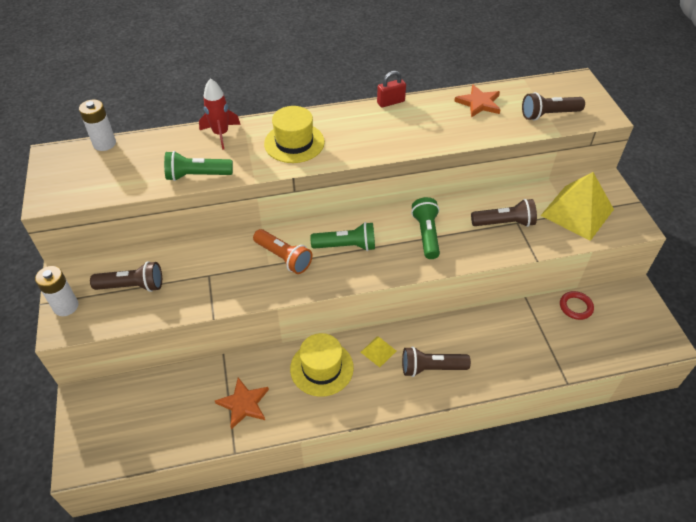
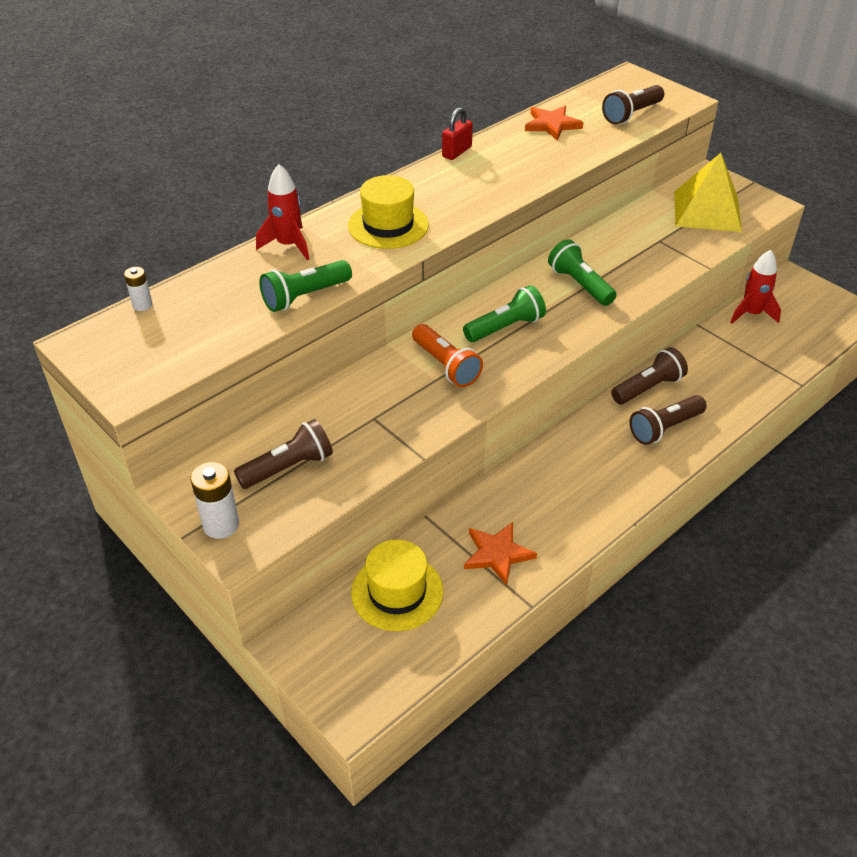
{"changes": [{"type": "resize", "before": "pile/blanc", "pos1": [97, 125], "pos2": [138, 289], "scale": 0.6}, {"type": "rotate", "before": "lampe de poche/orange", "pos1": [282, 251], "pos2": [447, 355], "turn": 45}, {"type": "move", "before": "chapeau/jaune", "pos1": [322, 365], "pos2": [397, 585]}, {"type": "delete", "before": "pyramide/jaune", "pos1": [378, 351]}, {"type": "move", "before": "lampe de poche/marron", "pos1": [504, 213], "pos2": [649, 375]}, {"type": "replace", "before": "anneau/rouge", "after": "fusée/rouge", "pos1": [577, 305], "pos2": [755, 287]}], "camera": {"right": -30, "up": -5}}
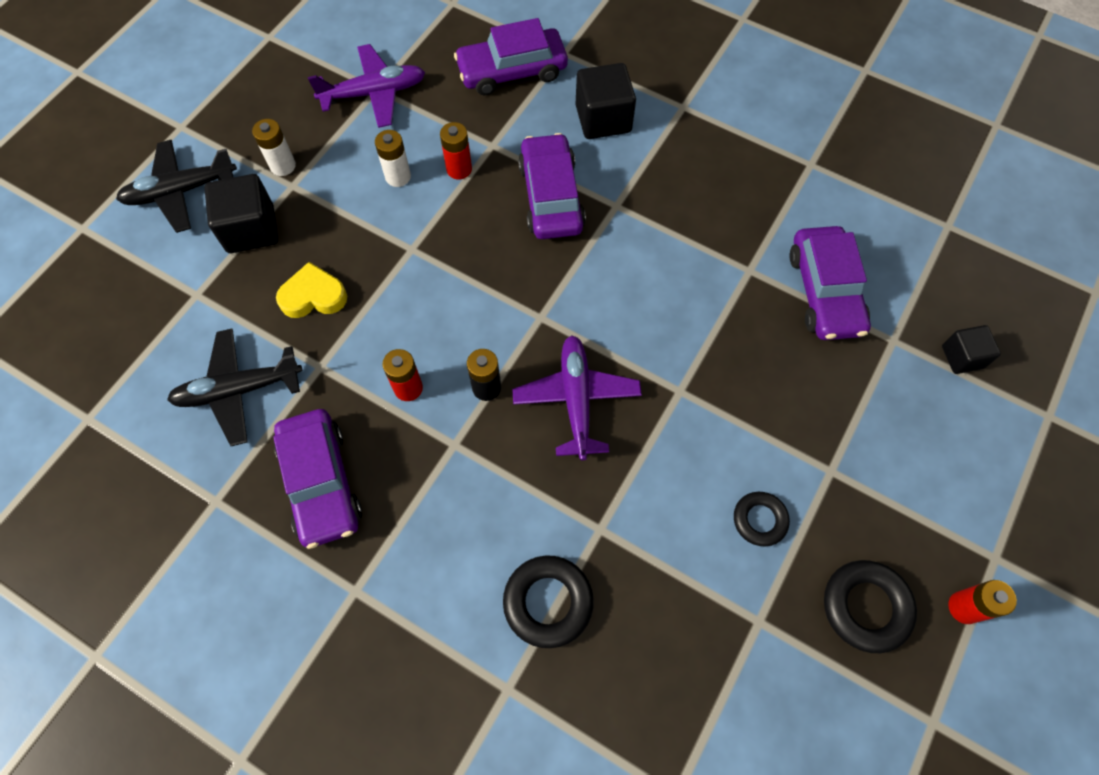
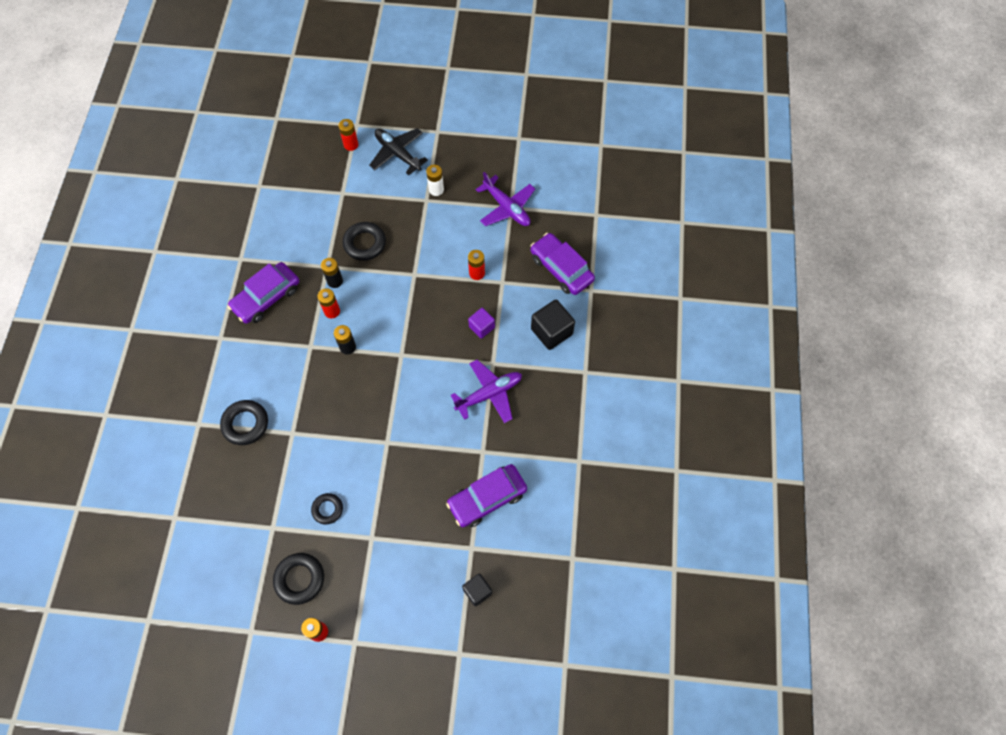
{"changes": [{"type": "delete", "before": "avion/noir", "pos1": [234, 387]}, {"type": "delete", "before": "cube/noir", "pos1": [241, 213]}, {"type": "replace", "before": "cœur/jaune", "after": "anneau/noir", "pos1": [311, 290], "pos2": [364, 241]}, {"type": "delete", "before": "pile/blanc", "pos1": [393, 158]}, {"type": "move", "before": "avion/violet", "pos1": [577, 398], "pos2": [486, 391]}, {"type": "replace", "before": "voiture/violet", "after": "cube/violet", "pos1": [552, 186], "pos2": [481, 323]}, {"type": "insert", "after": "pile/noir", "pos2": [332, 273]}, {"type": "insert", "after": "pile/rouge", "pos2": [348, 135]}], "camera": {"right": 65, "up": 0}}
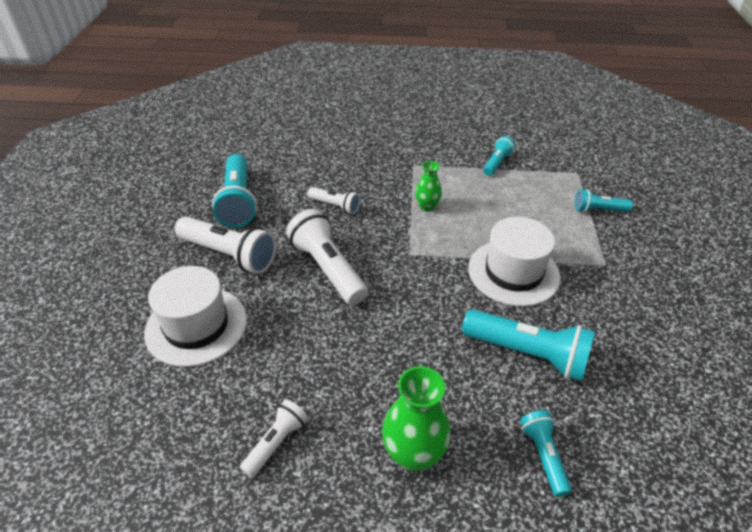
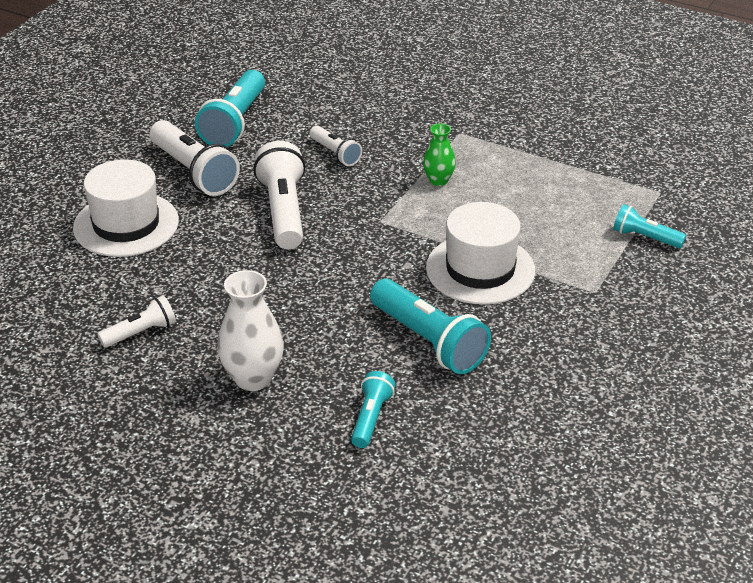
{"changes": [{"type": "recolor", "before": "vase/vert", "after": "vase/blanc", "pos1": [416, 419], "pos2": [250, 330]}, {"type": "delete", "before": "lampe de poche/turquoise", "pos1": [499, 156]}], "camera": {"right": 25, "up": -5}}
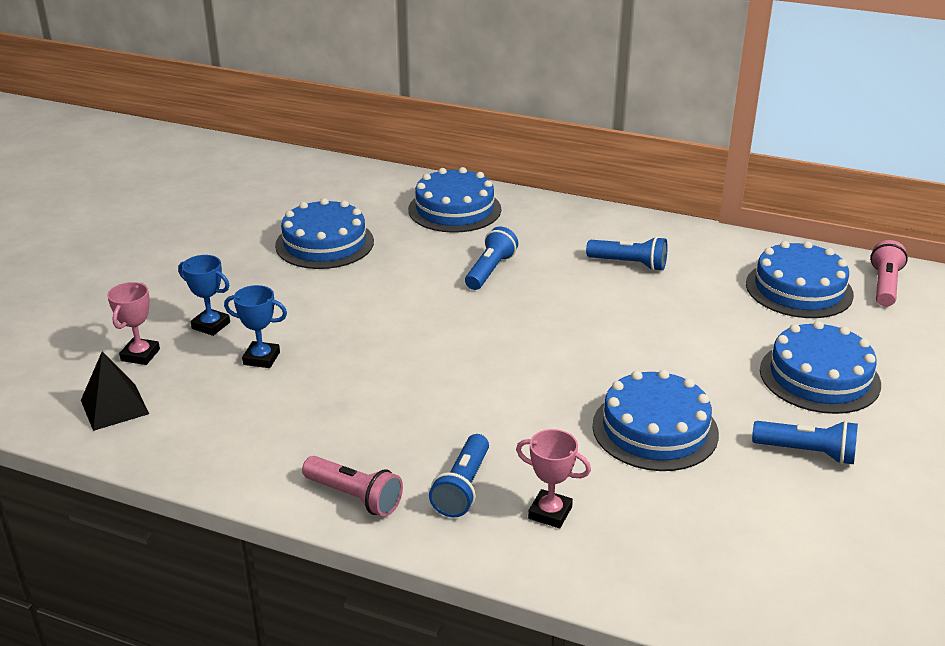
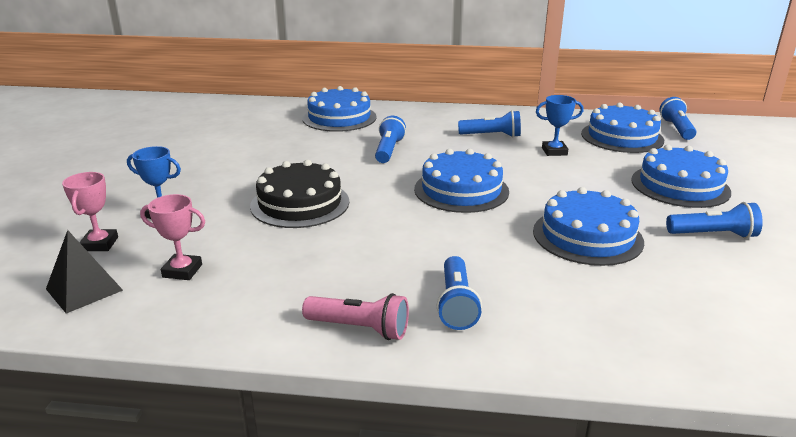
{"changes": [{"type": "move", "before": "trophée/bleu", "pos1": [255, 326], "pos2": [560, 125]}, {"type": "move", "before": "gâteau/bleu", "pos1": [324, 233], "pos2": [461, 181]}, {"type": "move", "before": "trophée/rose", "pos1": [553, 478], "pos2": [172, 237]}, {"type": "recolor", "before": "lampe de poche/rose", "after": "lampe de poche/bleu", "pos1": [889, 273], "pos2": [677, 118]}, {"type": "insert", "after": "gâteau/noir", "pos2": [299, 194]}], "camera": {"right": -15, "up": -5}}
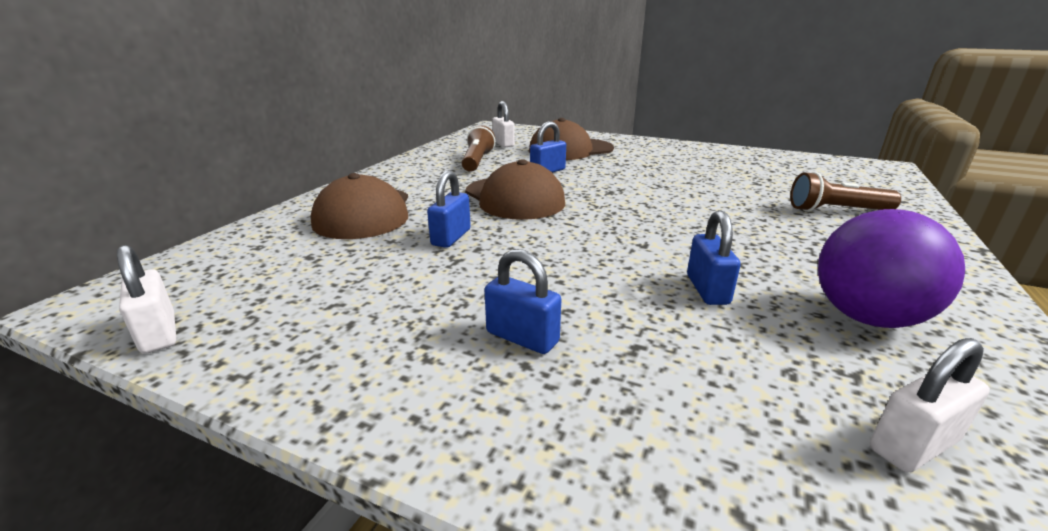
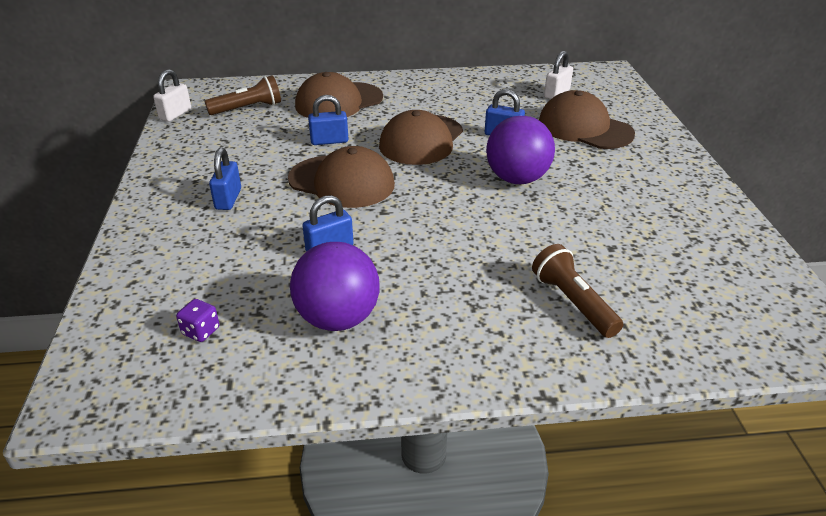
{"changes": [{"type": "move", "before": "lampe de poche/marron", "pos1": [478, 148], "pos2": [243, 95]}, {"type": "replace", "before": "cadenas/blanc", "after": "dé/violet", "pos1": [930, 405], "pos2": [197, 320]}, {"type": "insert", "after": "casquette/marron", "pos2": [341, 177]}, {"type": "insert", "after": "balle/violet", "pos2": [520, 150]}], "camera": {"right": 60, "up": 10}}
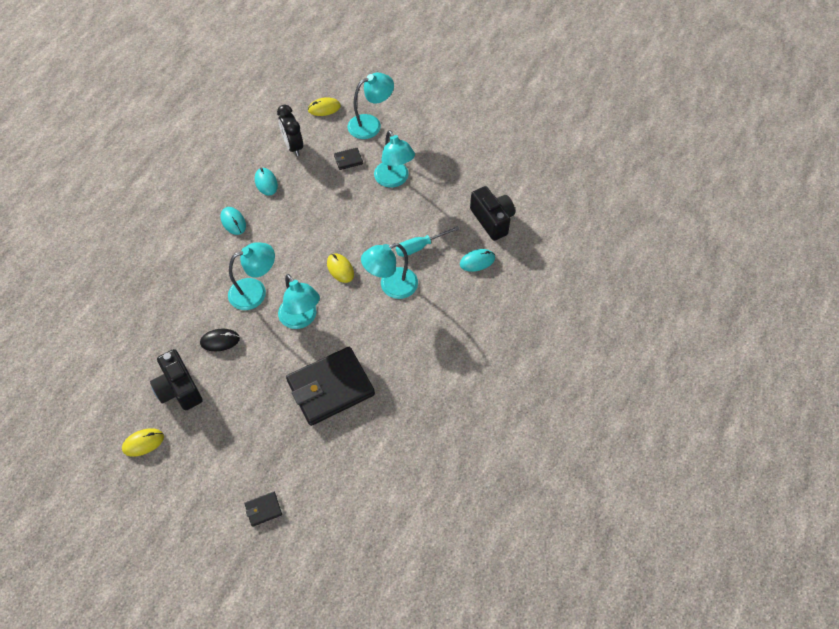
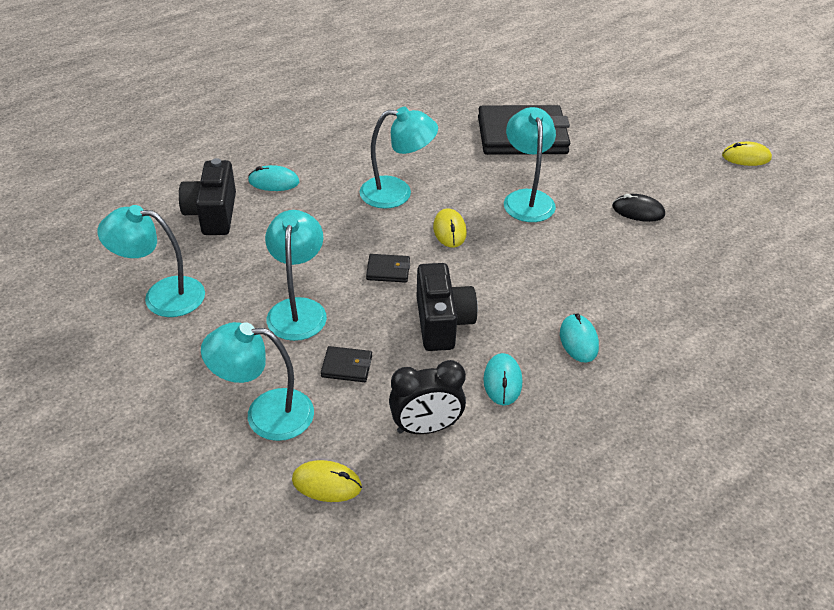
{"changes": [{"type": "move", "before": "appareil photo/noir", "pos1": [176, 379], "pos2": [447, 307]}, {"type": "move", "before": "lampe/turquoise", "pos1": [251, 276], "pos2": [151, 261]}, {"type": "move", "before": "portefeuille/noir", "pos1": [263, 509], "pos2": [388, 268]}, {"type": "rotate", "before": "réveil/noir", "pos1": [290, 130], "pos2": [427, 397], "turn": 75}, {"type": "delete", "before": "tournevis/turquoise", "pos1": [427, 241]}], "camera": {"right": -155, "up": -15}}
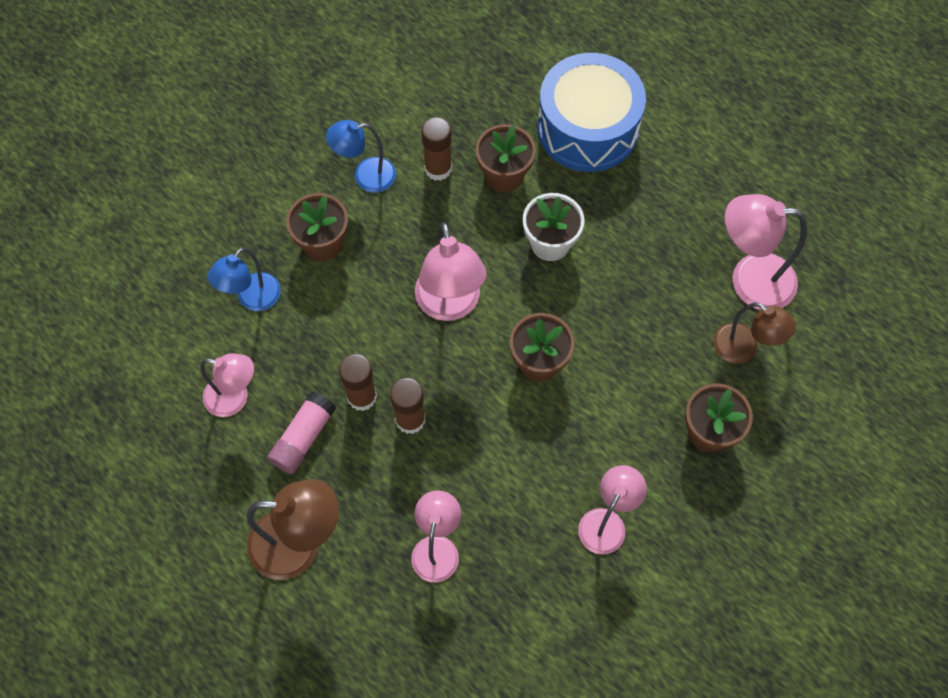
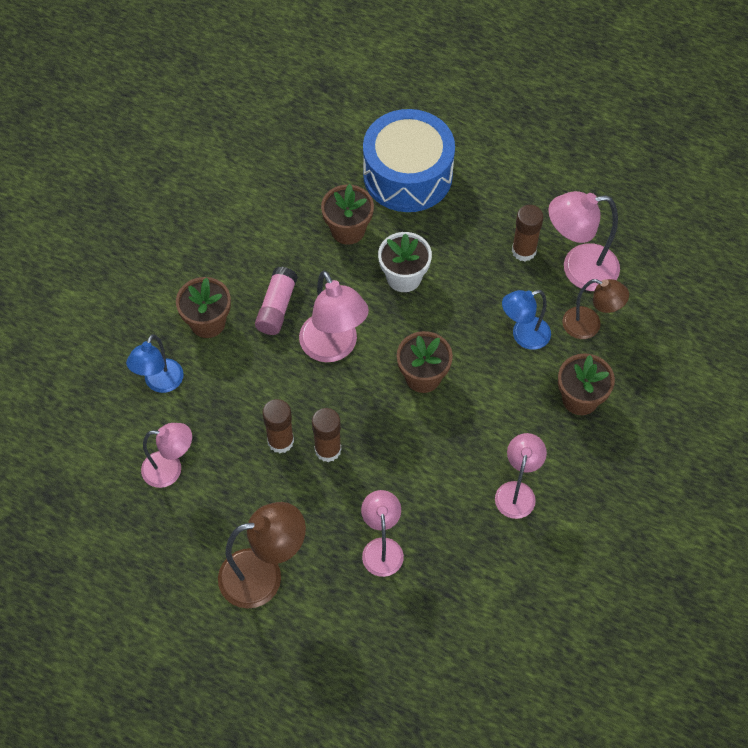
{"changes": [{"type": "move", "before": "bâton de colle/rose", "pos1": [301, 432], "pos2": [276, 301]}, {"type": "move", "before": "lampe/bleu", "pos1": [361, 156], "pos2": [526, 320]}, {"type": "move", "before": "bâton de colle/marron", "pos1": [436, 149], "pos2": [527, 233]}], "camera": {"right": -15, "up": -5}}
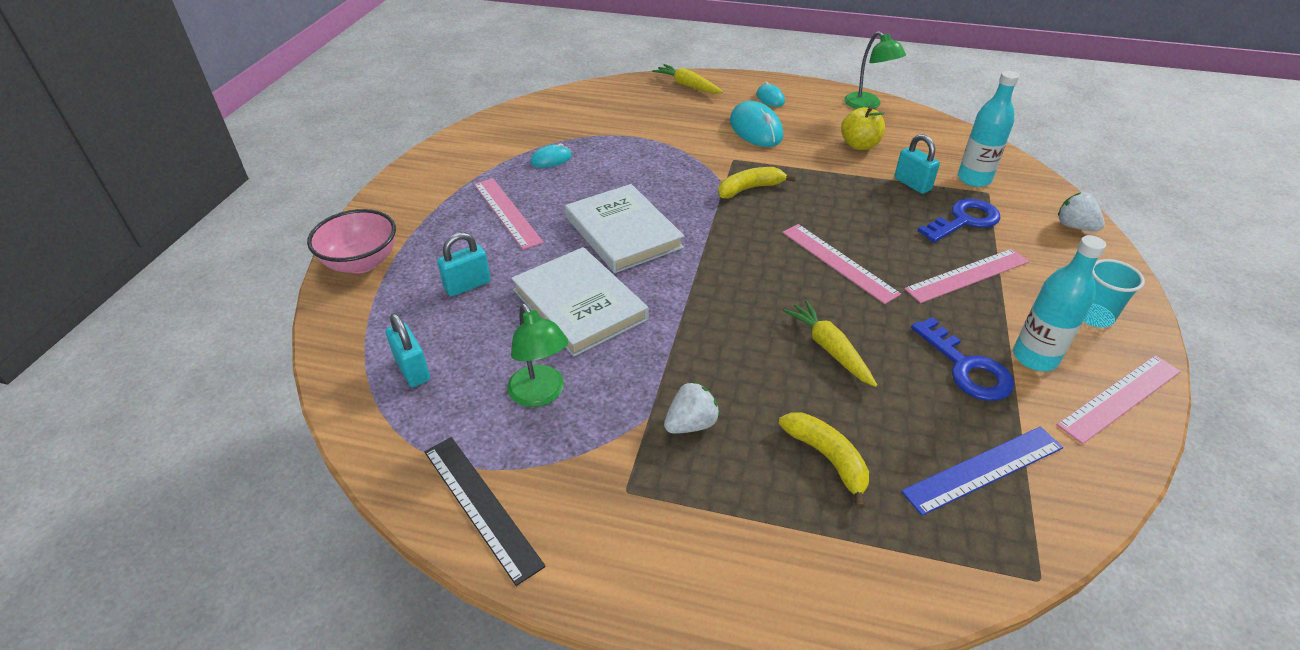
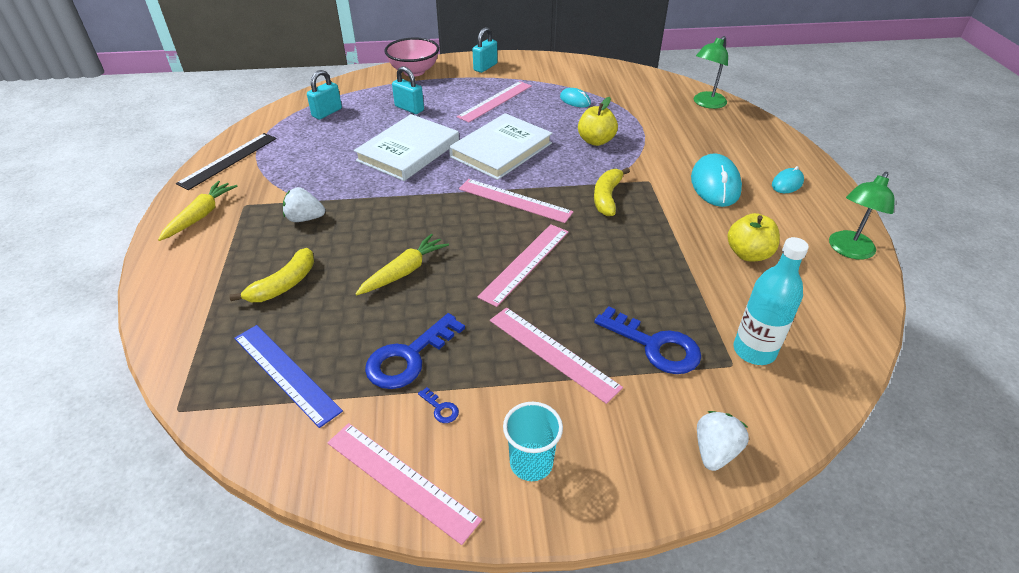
{"changes": [{"type": "move", "before": "lampe/vert", "pos1": [537, 355], "pos2": [711, 72]}, {"type": "move", "before": "carotte/jaune", "pos1": [687, 79], "pos2": [197, 211]}, {"type": "rotate", "before": "fraise/blanc", "pos1": [692, 407], "pos2": [304, 204], "turn": 150}, {"type": "rotate", "before": "banane/jaune", "pos1": [757, 183], "pos2": [612, 192], "turn": -120}, {"type": "rotate", "before": "souris/turquoise", "pos1": [756, 124], "pos2": [716, 180], "turn": -45}, {"type": "move", "before": "cadenas/turquoise", "pos1": [917, 164], "pos2": [485, 50]}, {"type": "replace", "before": "bouteille/turquoise", "after": "clé/bleu", "pos1": [1059, 303], "pos2": [438, 405]}, {"type": "insert", "after": "règle/rose", "pos2": [516, 201]}, {"type": "insert", "after": "pomme/jaune", "pos2": [598, 121]}], "camera": {"right": 70, "up": 0}}
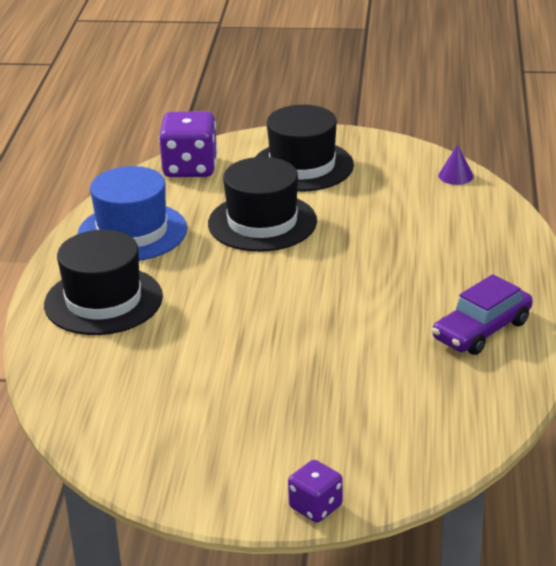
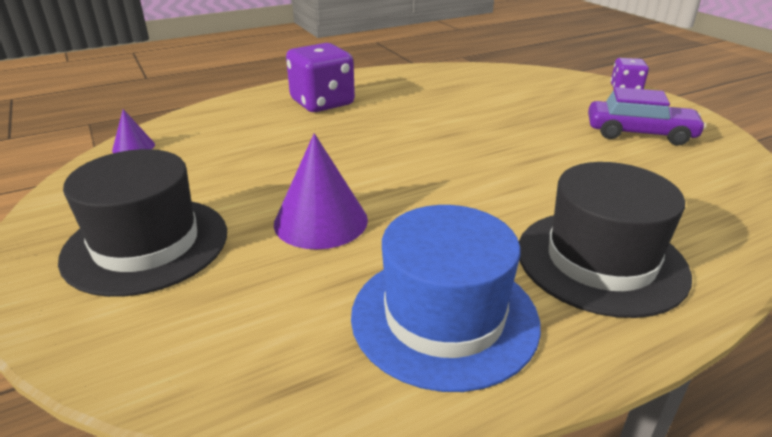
{"changes": [{"type": "move", "before": "dé/violet", "pos1": [188, 144], "pos2": [320, 77]}, {"type": "replace", "before": "chapeau/noir", "after": "cône/violet", "pos1": [262, 204], "pos2": [321, 191]}, {"type": "move", "before": "voiture/violet", "pos1": [482, 314], "pos2": [647, 116]}], "camera": {"right": -125, "up": 0}}
